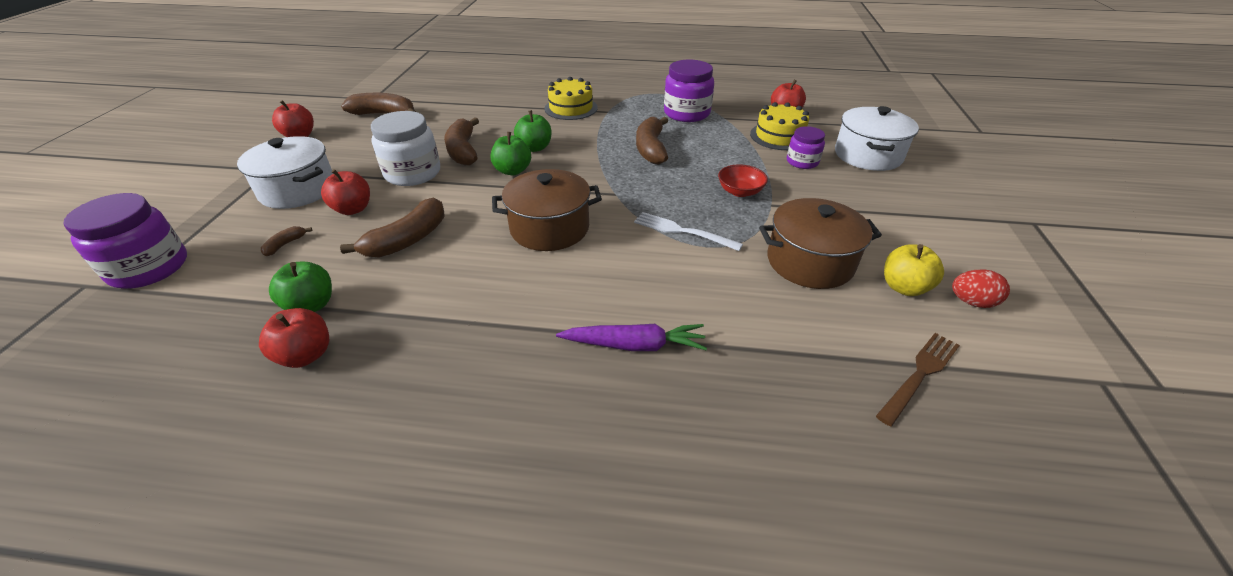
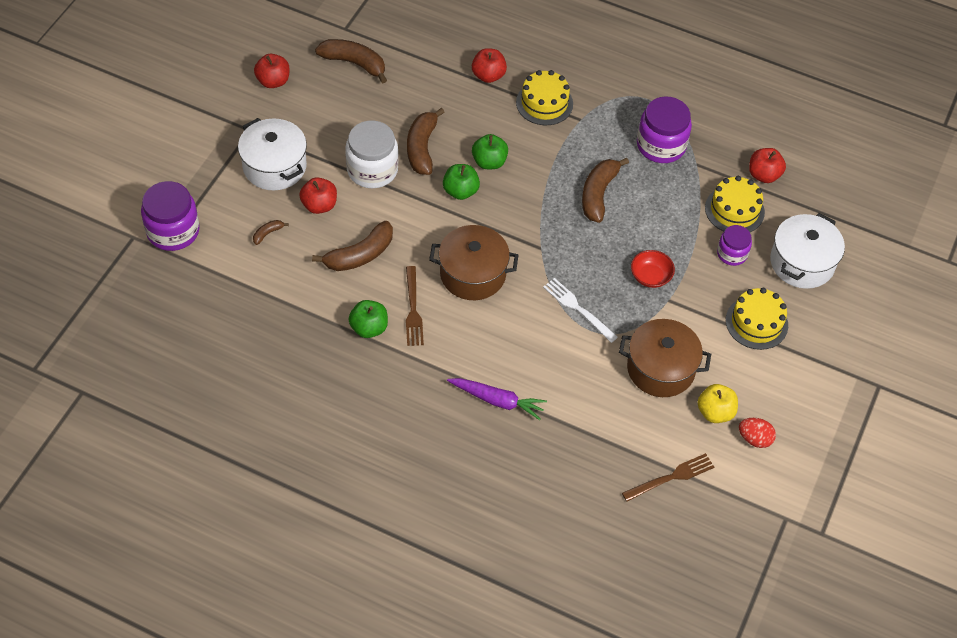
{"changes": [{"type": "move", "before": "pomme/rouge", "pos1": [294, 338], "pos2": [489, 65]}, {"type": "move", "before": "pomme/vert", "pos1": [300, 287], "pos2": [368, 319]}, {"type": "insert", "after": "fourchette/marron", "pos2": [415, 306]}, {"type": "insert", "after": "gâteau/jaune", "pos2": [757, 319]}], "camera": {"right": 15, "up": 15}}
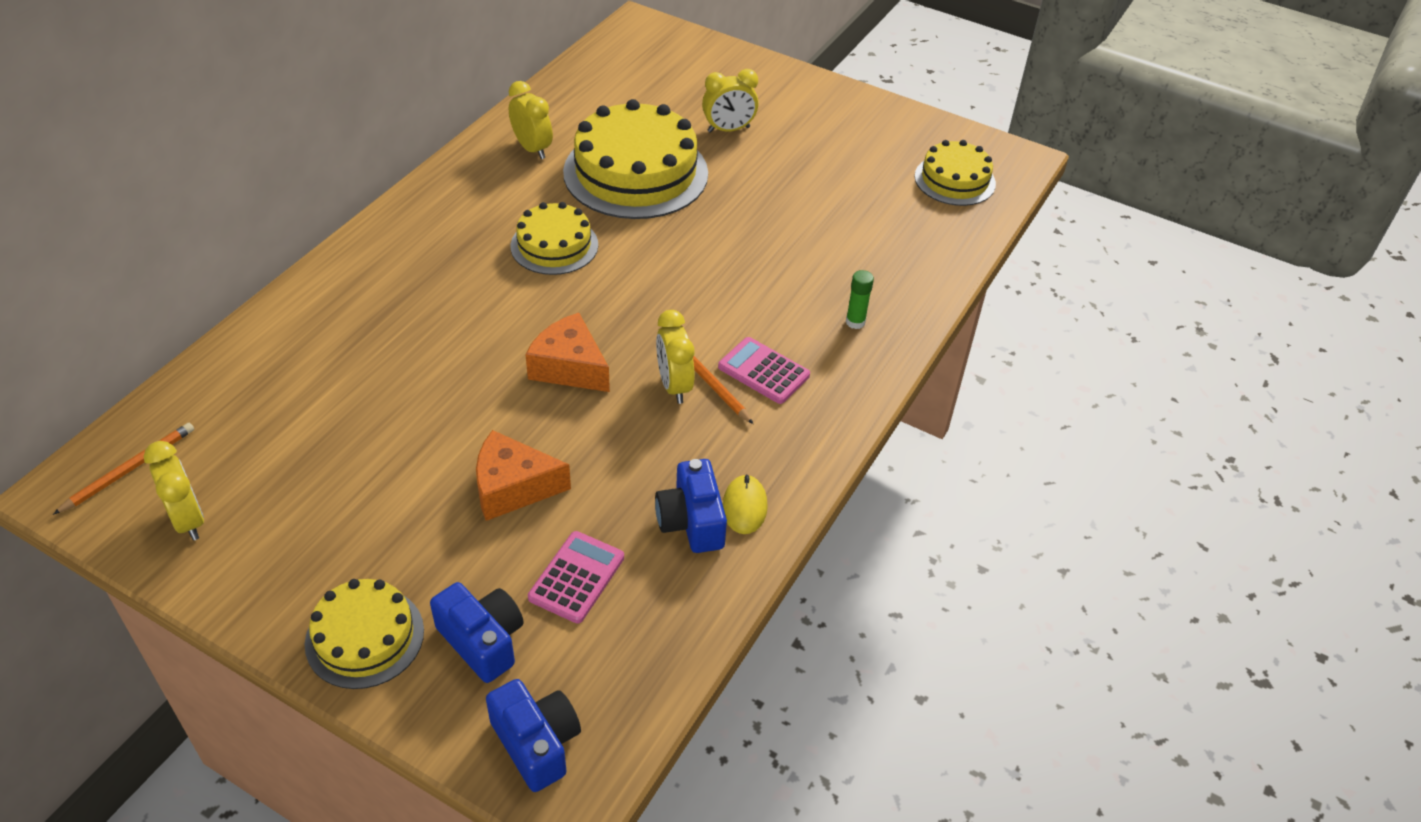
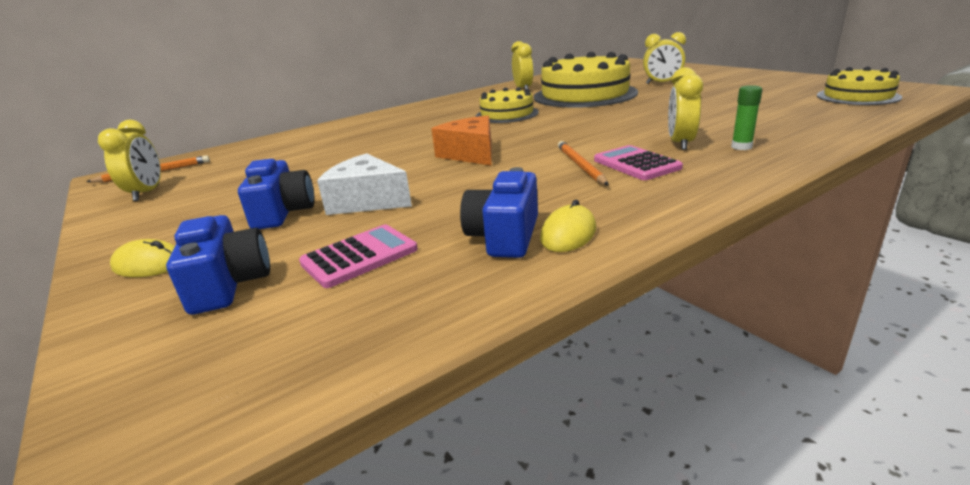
{"changes": [{"type": "replace", "before": "gâteau/jaune", "after": "souris/jaune", "pos1": [364, 634], "pos2": [142, 258]}, {"type": "recolor", "before": "fromage/orange", "after": "fromage/blanc", "pos1": [523, 475], "pos2": [364, 184]}, {"type": "move", "before": "appareil photo/bleu", "pos1": [533, 735], "pos2": [276, 194]}, {"type": "move", "before": "réveil/jaune", "pos1": [675, 357], "pos2": [685, 108]}], "camera": {"right": 30, "up": -20}}
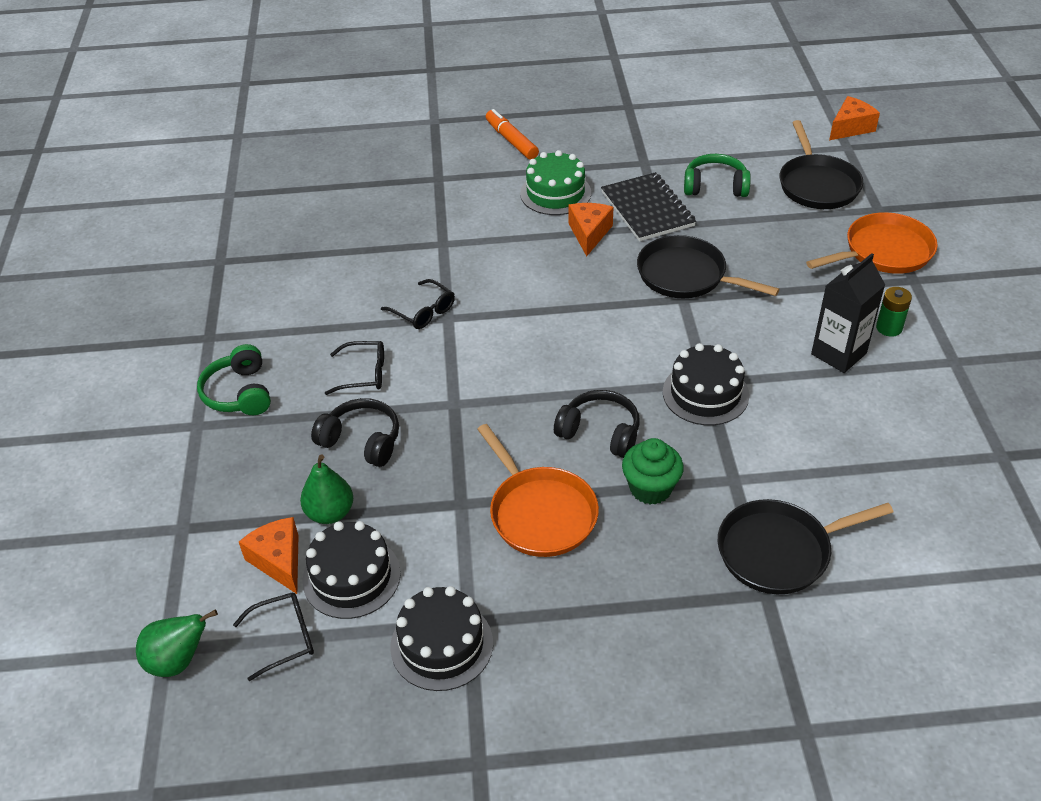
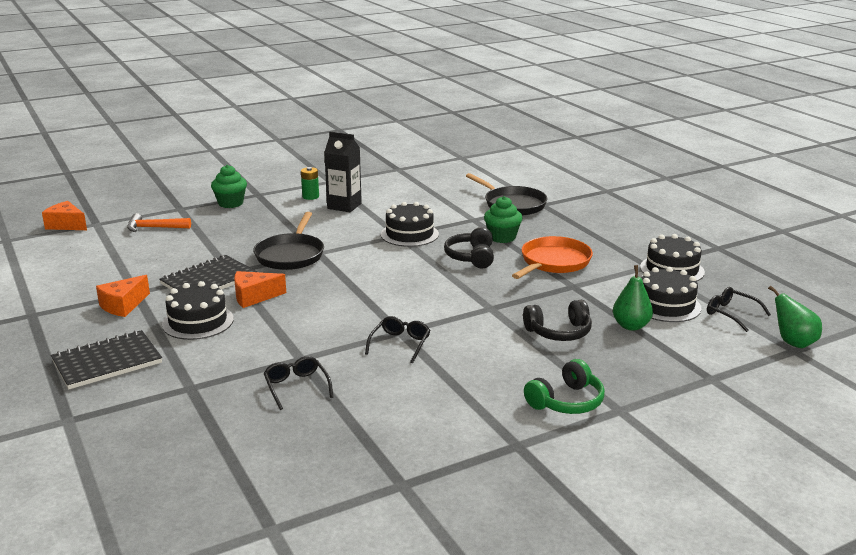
{"changes": [{"type": "move", "before": "fromage/orange", "pos1": [268, 555], "pos2": [123, 296]}, {"type": "rotate", "before": "casque audio/noir", "pos1": [355, 432], "pos2": [557, 320], "turn": -105}, {"type": "move", "before": "lunettes/noir", "pos1": [354, 368], "pos2": [298, 383]}, {"type": "replace", "before": "feutre/orange", "after": "carnet/noir", "pos1": [512, 134], "pos2": [106, 359]}, {"type": "recolor", "before": "gâteau/vert", "after": "gâteau/noir", "pos1": [555, 182], "pos2": [198, 310]}, {"type": "delete", "before": "casque audio/vert", "pos1": [717, 175]}, {"type": "replace", "before": "poêle/noir", "after": "marteau/orange", "pos1": [821, 164], "pos2": [159, 222]}, {"type": "replace", "before": "poêle/orange", "after": "muffin/vert", "pos1": [872, 243], "pos2": [229, 186]}], "camera": {"right": -115, "up": -20}}
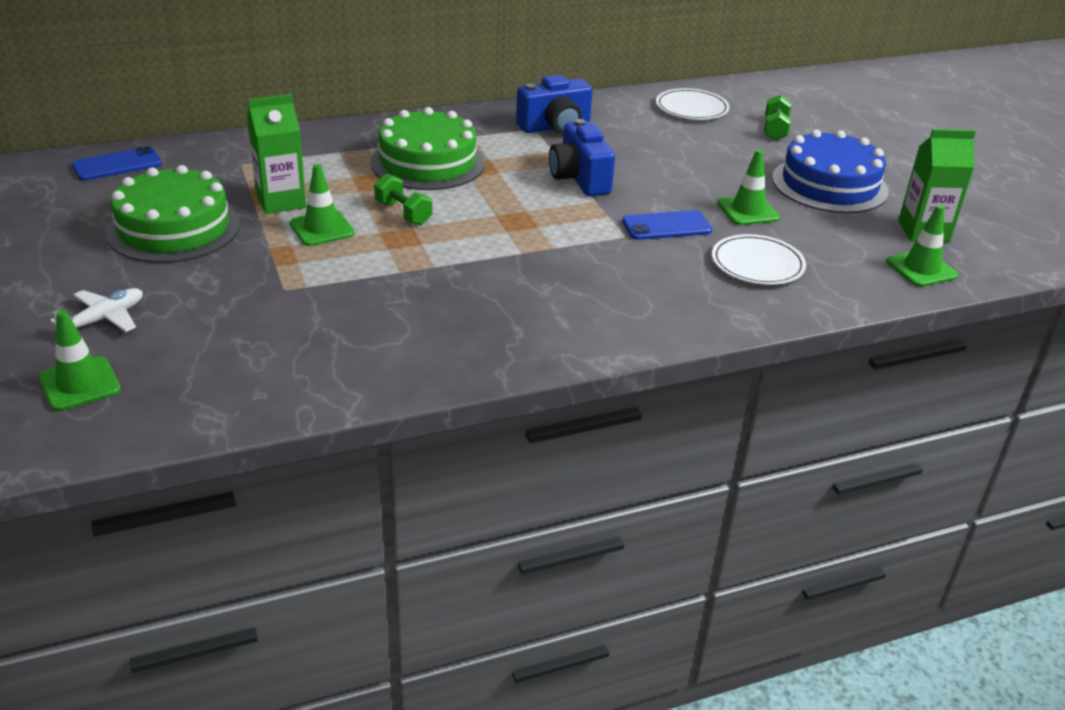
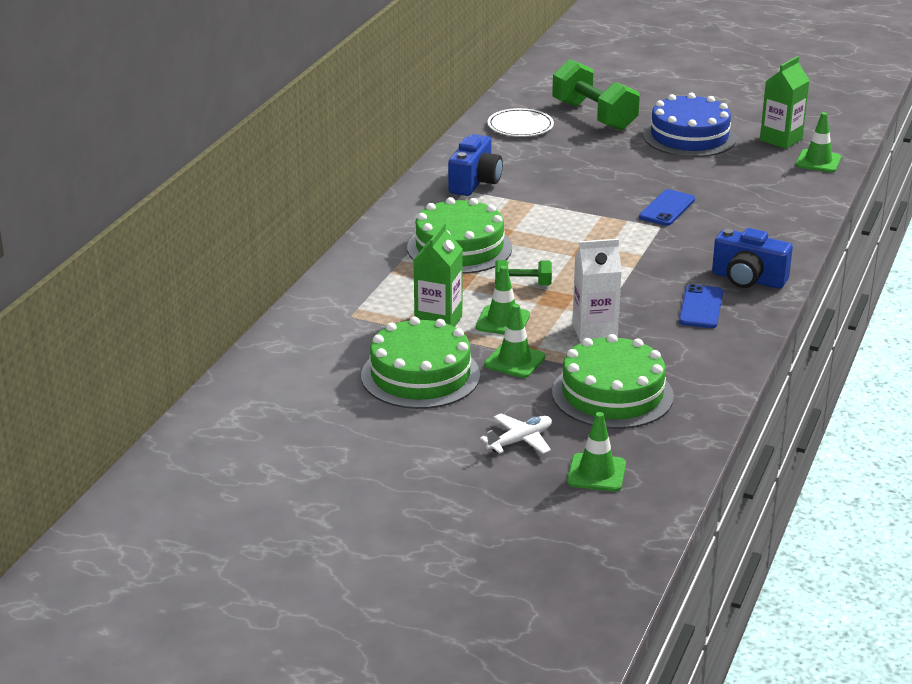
{"changes": [{"type": "rotate", "before": "avion/blanc", "pos1": [96, 310], "pos2": [516, 433], "turn": 60}, {"type": "move", "before": "téléphone/bleu", "pos1": [117, 163], "pos2": [701, 306]}, {"type": "move", "before": "appareil photo/bleu", "pos1": [582, 157], "pos2": [752, 258]}, {"type": "delete", "before": "assiette/blanc", "pos1": [759, 259]}, {"type": "move", "before": "cône de chantier/vert", "pos1": [749, 187], "pos2": [514, 341]}, {"type": "resize", "before": "haltère/vert", "pos1": [778, 117], "pos2": [596, 95], "scale": 1.99}, {"type": "insert", "after": "gâteau/vert", "pos2": [613, 381]}, {"type": "insert", "after": "brique de lait/blanc", "pos2": [597, 291]}], "camera": {"right": -45, "up": -5}}
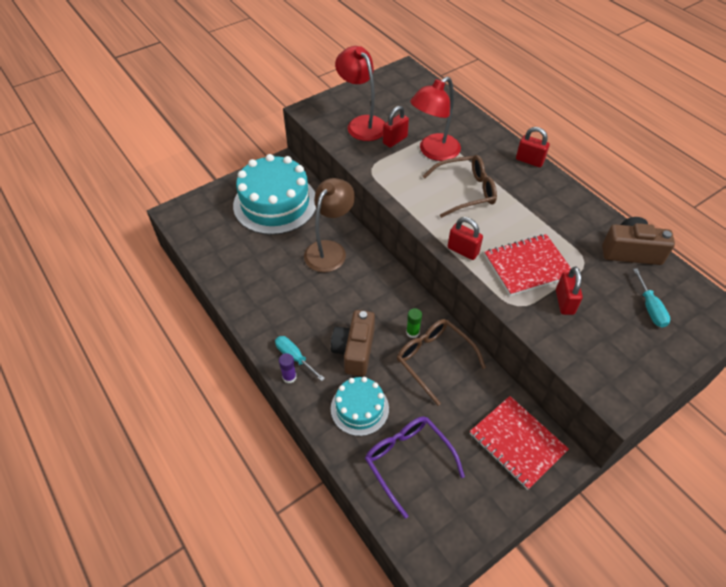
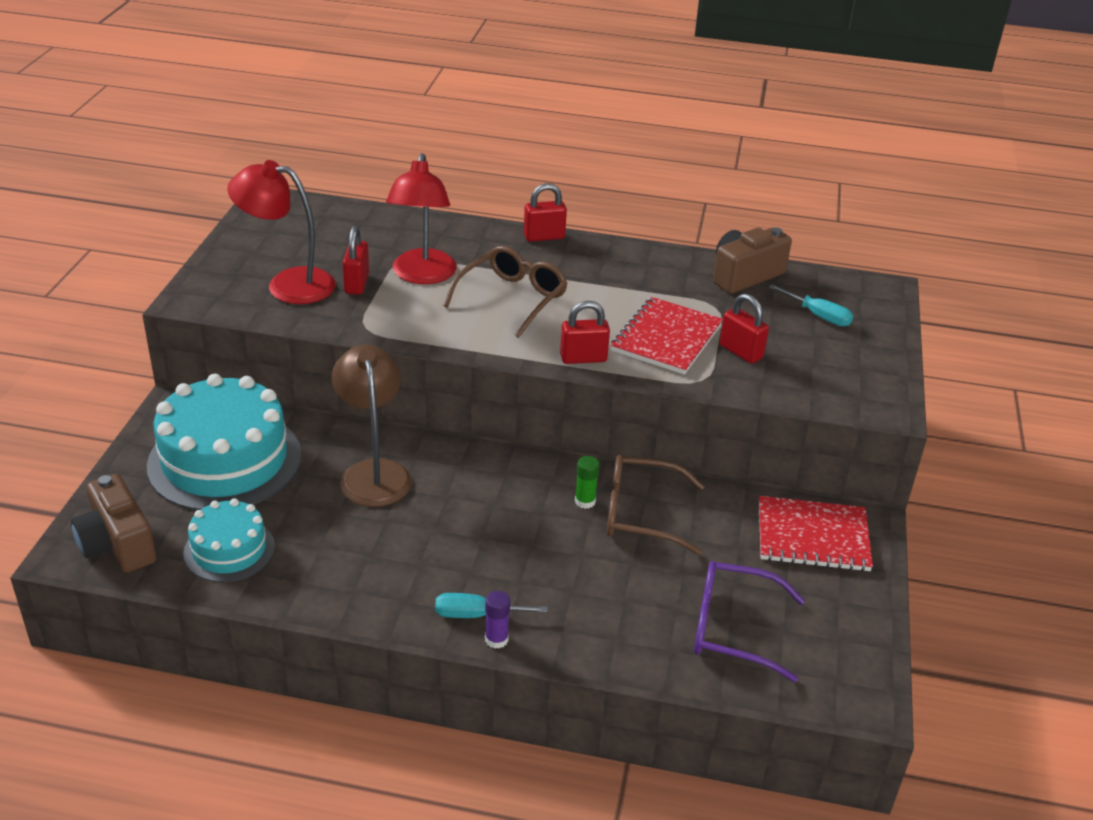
{"changes": [{"type": "move", "before": "appareil photo/marron", "pos1": [353, 343], "pos2": [113, 523]}, {"type": "move", "before": "gâteau/turquoise", "pos1": [360, 406], "pos2": [229, 540]}], "camera": {"right": -45, "up": -15}}
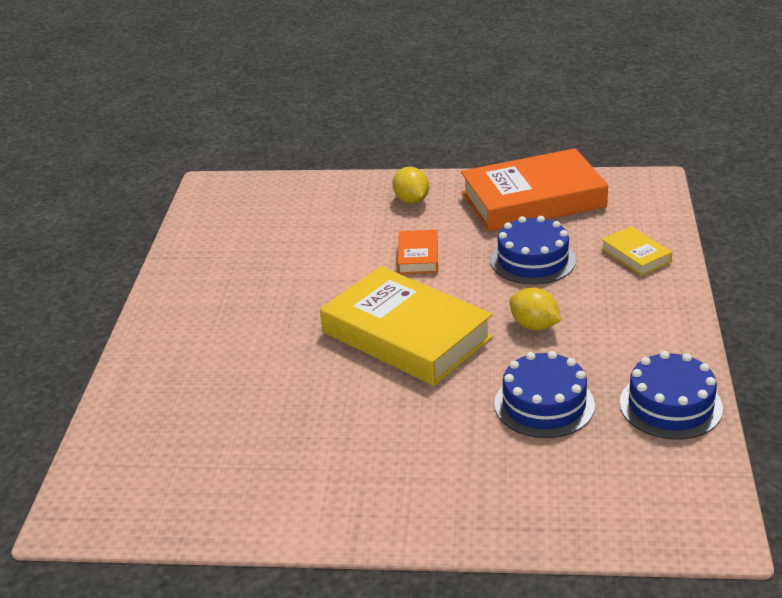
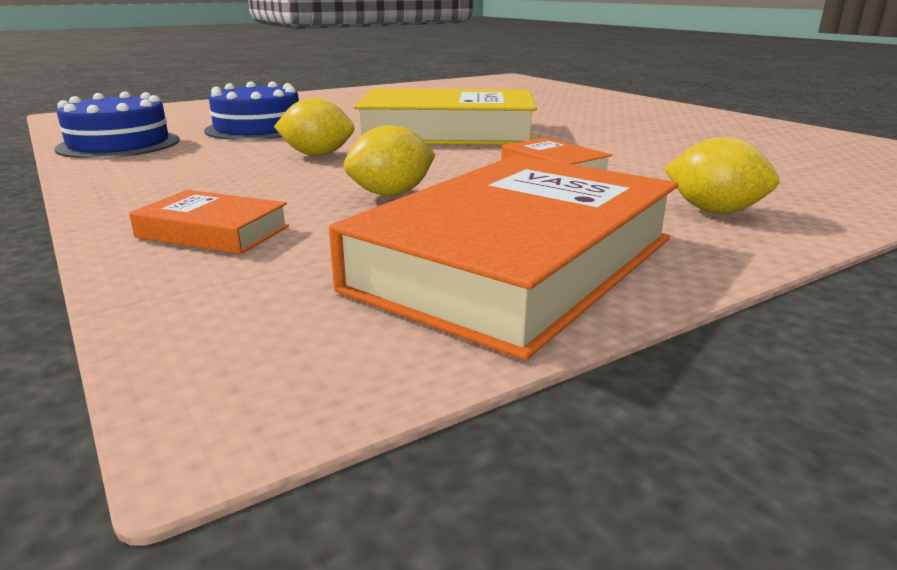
{"changes": [{"type": "replace", "before": "gâteau/bleu", "after": "citron/jaune", "pos1": [533, 250], "pos2": [389, 160]}, {"type": "recolor", "before": "livre/jaune", "after": "livre/orange", "pos1": [636, 251], "pos2": [209, 222]}], "camera": {"right": 140, "up": -10}}
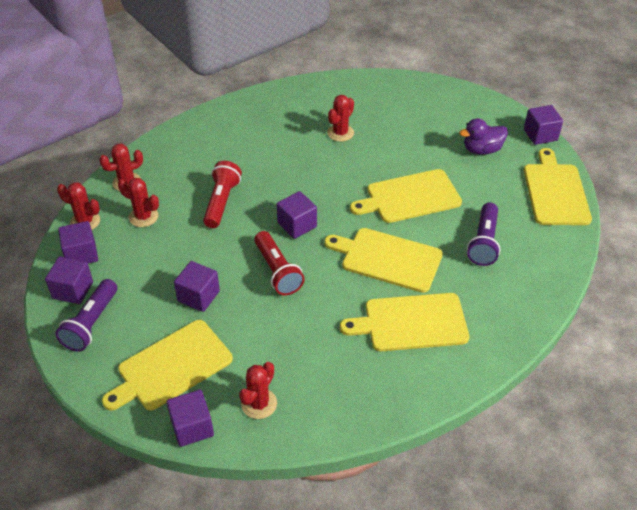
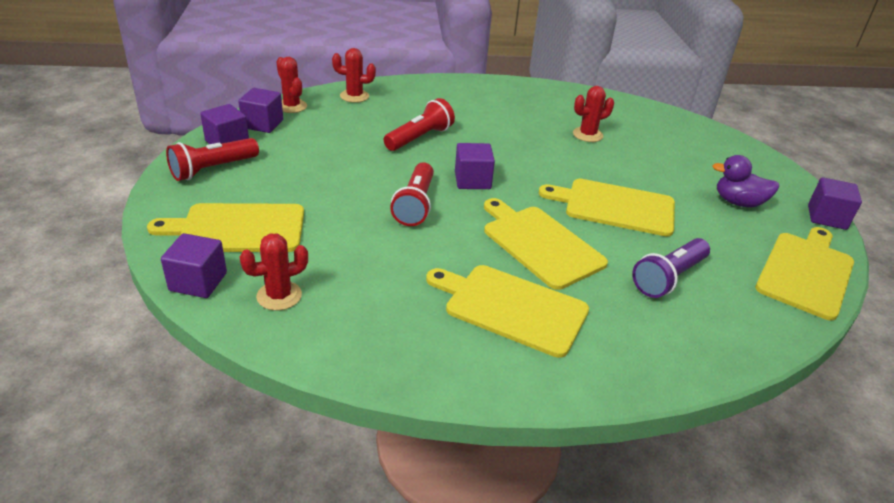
{"changes": [{"type": "recolor", "before": "lampe de poche/violet", "after": "lampe de poche/rouge", "pos1": [86, 315], "pos2": [212, 159]}, {"type": "delete", "before": "cactus/rouge", "pos1": [138, 202]}, {"type": "delete", "before": "cube/violet", "pos1": [197, 286]}], "camera": {"right": 30, "up": -10}}
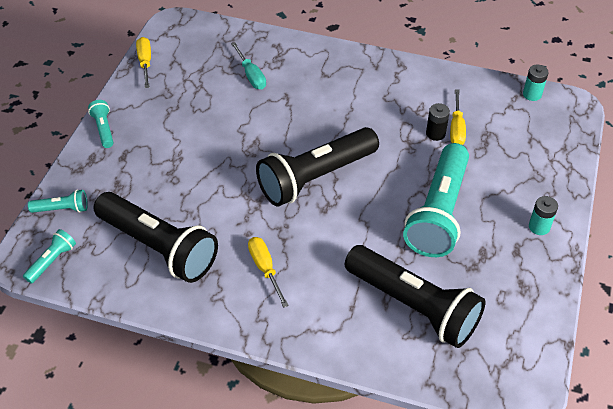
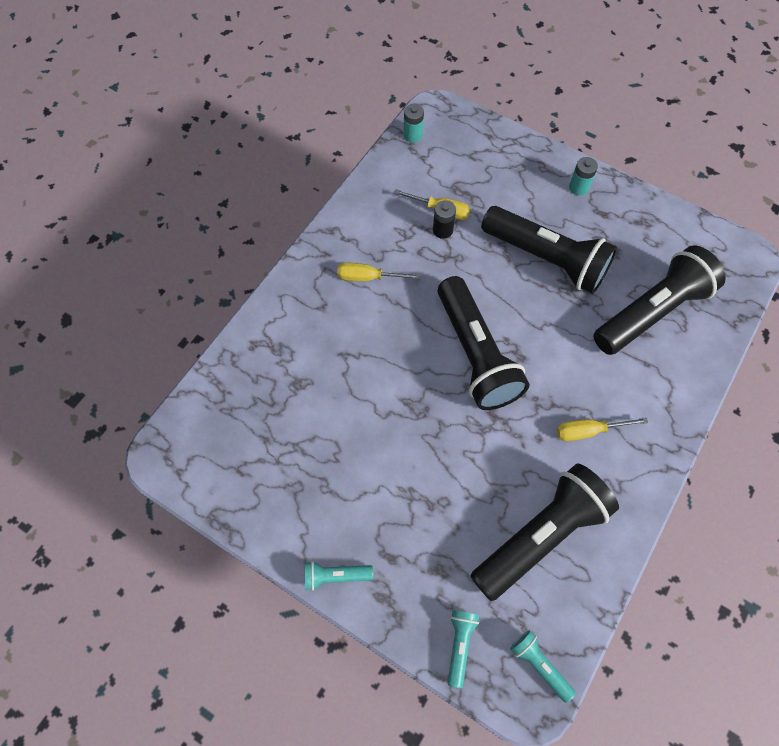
{"changes": [{"type": "move", "before": "tournevis/jaune", "pos1": [143, 62], "pos2": [379, 272]}, {"type": "delete", "before": "tournevis/turquoise", "pos1": [248, 65]}, {"type": "recolor", "before": "lampe de poche/turquoise", "after": "lampe de poche/noir", "pos1": [436, 200], "pos2": [549, 250]}], "camera": {"right": -75, "up": 15}}
